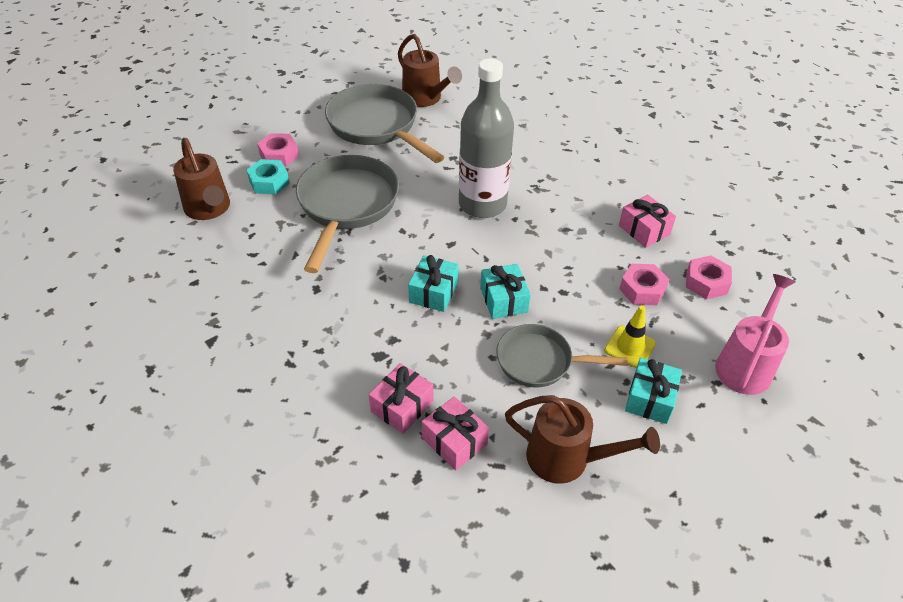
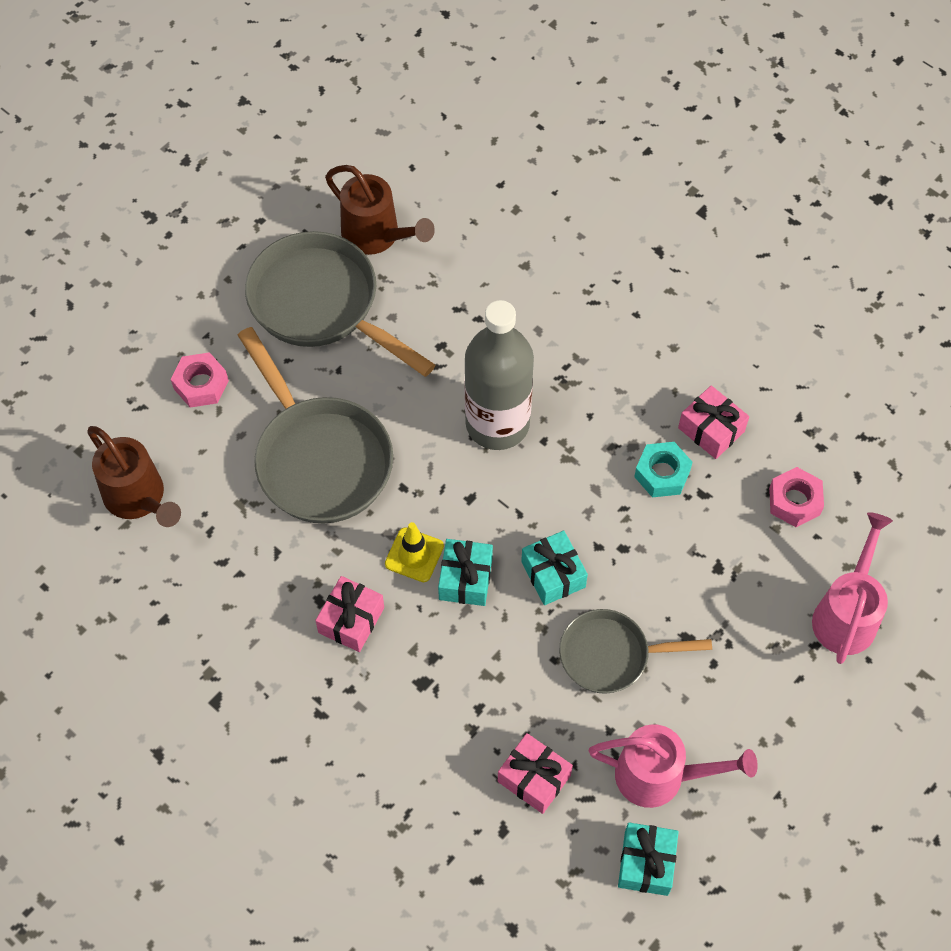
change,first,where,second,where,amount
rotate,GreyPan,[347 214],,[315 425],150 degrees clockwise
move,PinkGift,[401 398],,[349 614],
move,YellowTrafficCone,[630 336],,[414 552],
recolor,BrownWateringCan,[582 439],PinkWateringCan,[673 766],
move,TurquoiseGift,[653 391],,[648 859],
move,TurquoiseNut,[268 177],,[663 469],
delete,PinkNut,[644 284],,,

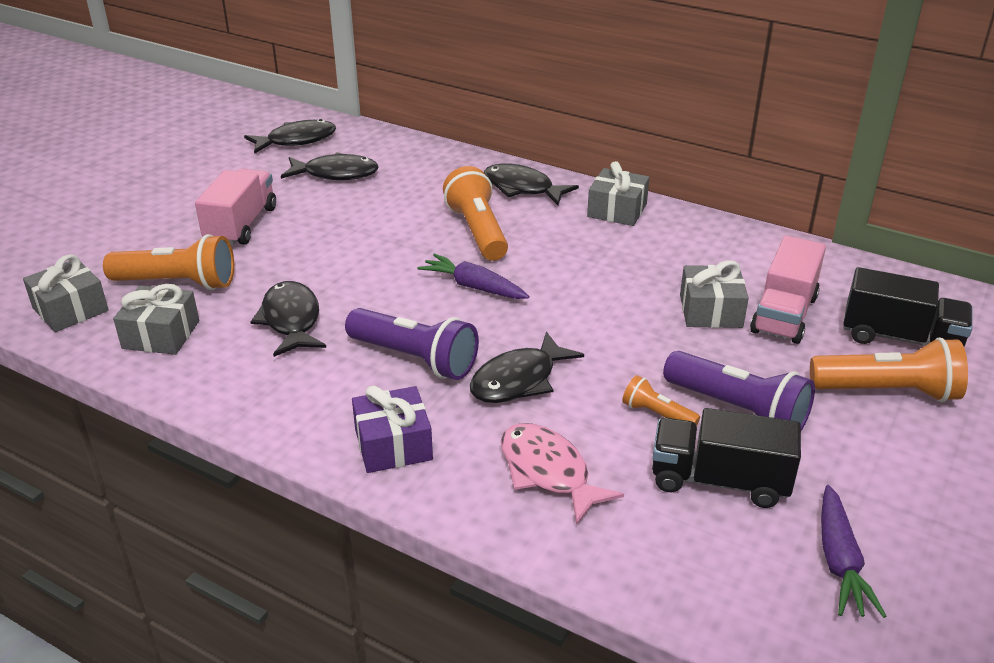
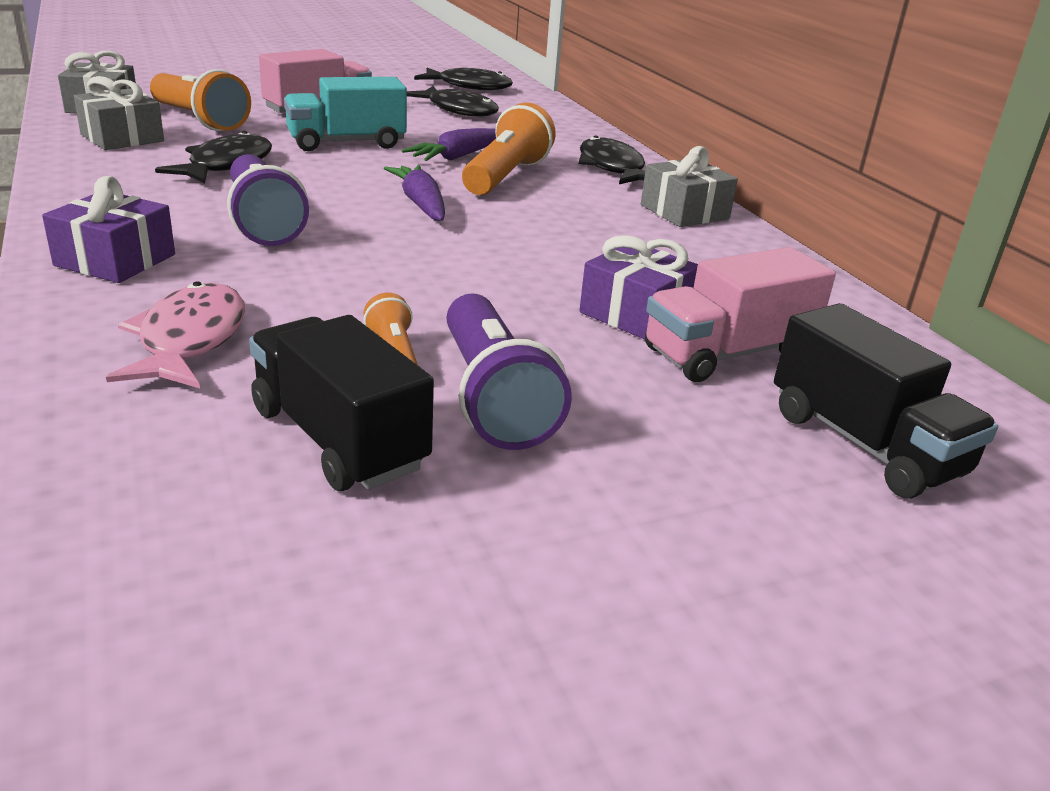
change,first,where,second,where,amount
insert,,,TurquoiseTruck,[345 114],
move,PurpleCarrot,[854 551],,[449 144],
recolor,GreyGift,[714 294],PurpleGift,[638 287],
delete,BlackFish,[527 367],,,
delete,OrangeFlashlight,[889 369],,,

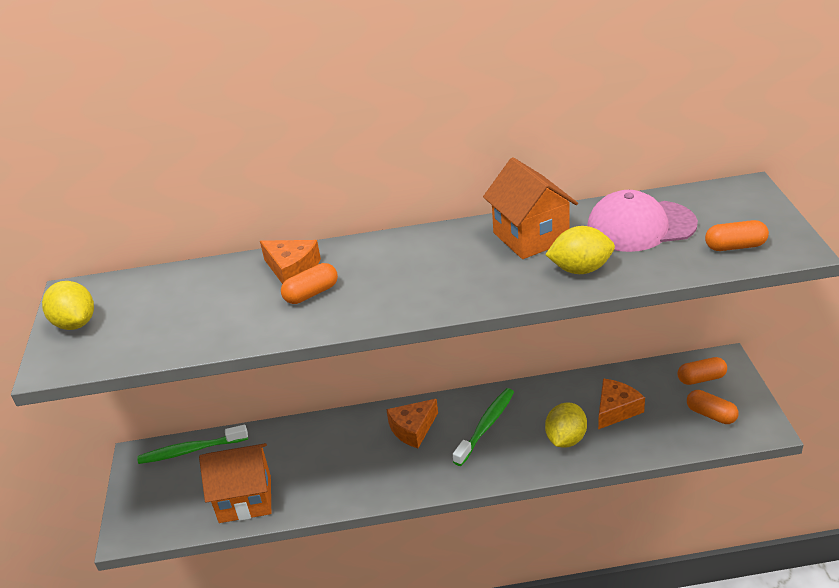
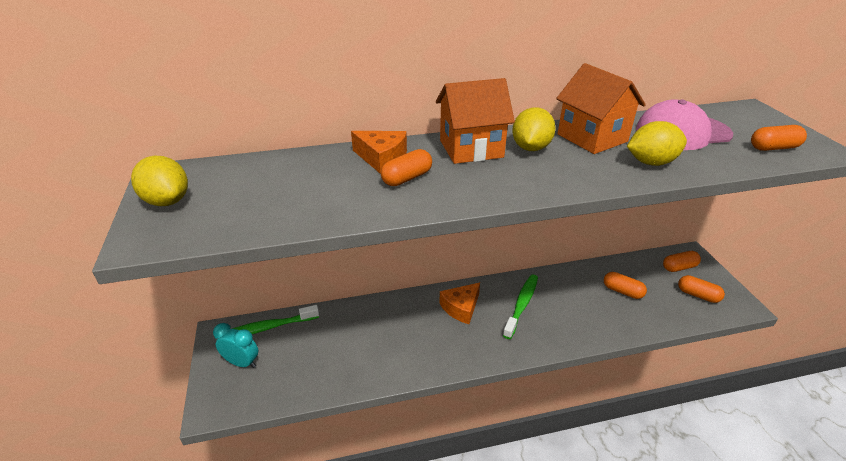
change,first,where,second,where,amount
insert,,,TurquoiseClock,[235 345],
move,OrangeHouse,[235 483],,[475 121],
move,YellowLemon,[566 425],,[534 129],
replace,OrangeCheese,[621 404],OrangeCapsule,[625 285],

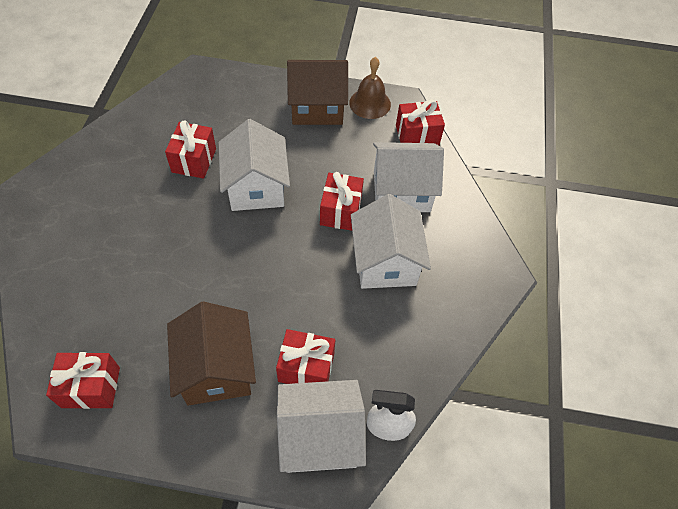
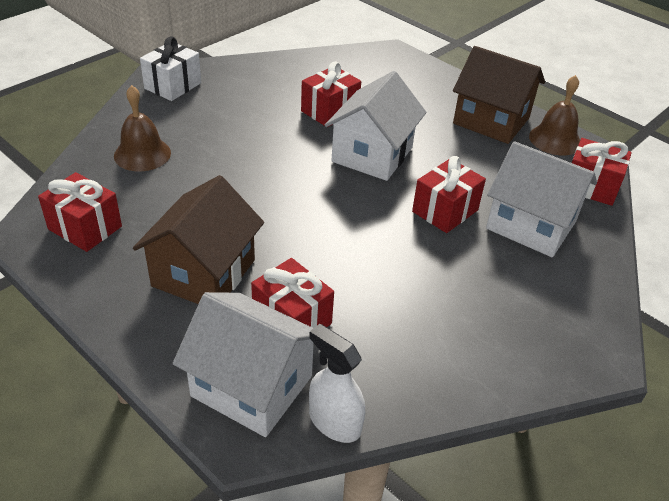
change,first,where,second,where,amount
insert,,,BrownBell,[142 128],
insert,,,WhiteGift,[170 68],
delete,WhiteHouse,[391 241],,,

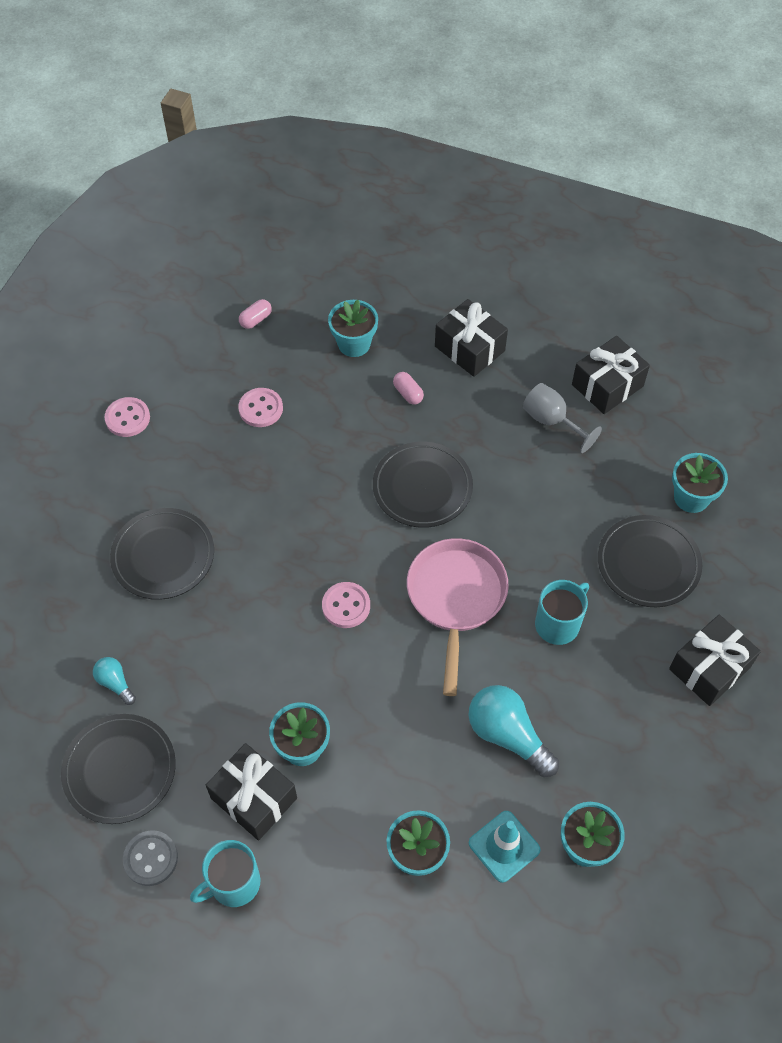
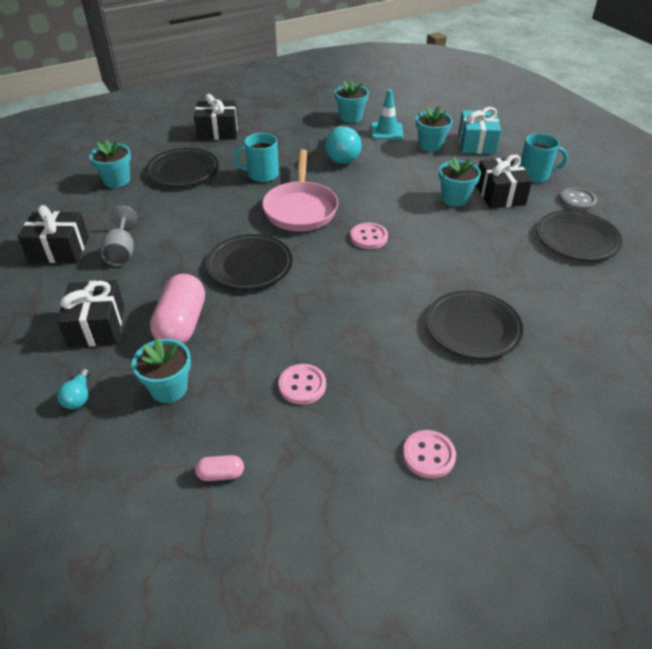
change,first,where,second,where,amount
move,TurquoiseLightBulb,[114 681],,[73 388],
resize,PinkCapsule,[408 388],,[177 309],x2.20
rotate,PinkPan,[458 617],,[300 190],45 degrees counterclockwise
insert,,,TurquoiseGift,[479 130],

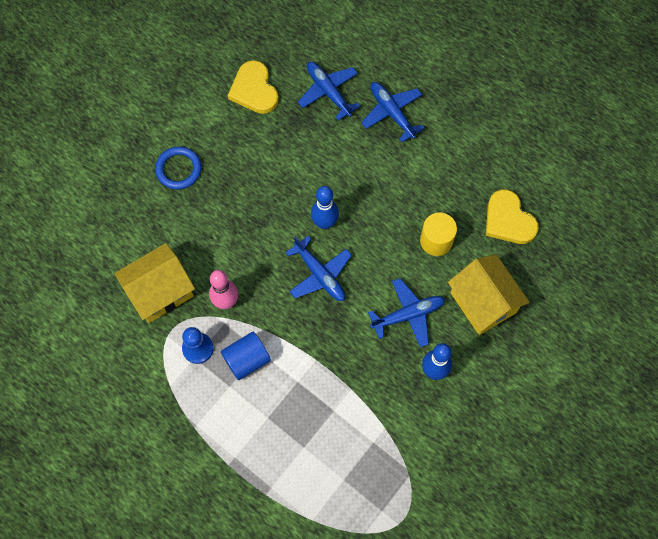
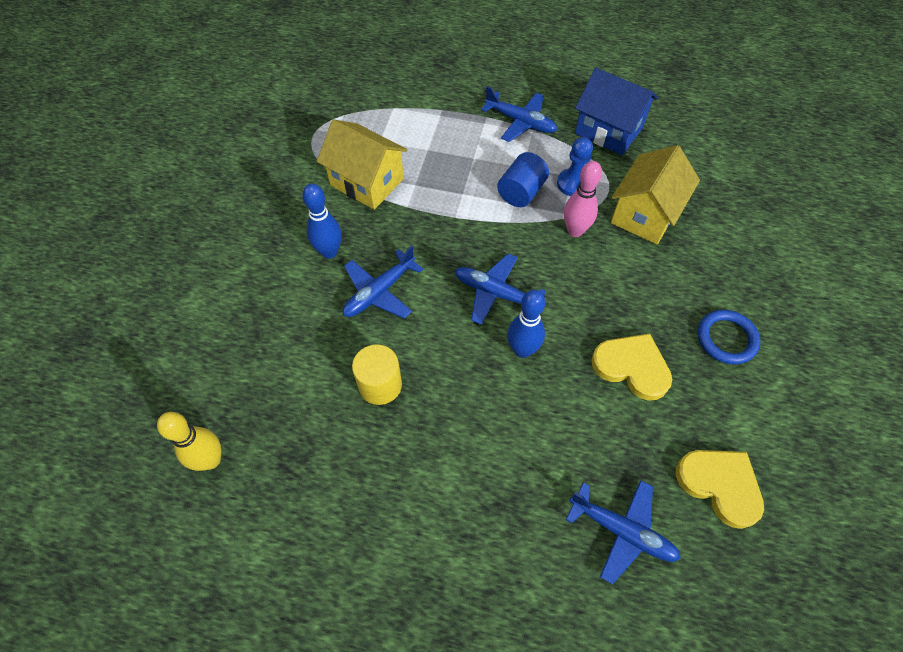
change,first,where,second,where,amount
insert,,,YellowBowlingPin,[189 441],
move,YellowHouse,[489 294],,[362 164],
move,BluePlane,[393 112],,[519 114],
insert,,,BlueHouse,[616 111],
move,YellowHeart,[512 216],,[631 367],

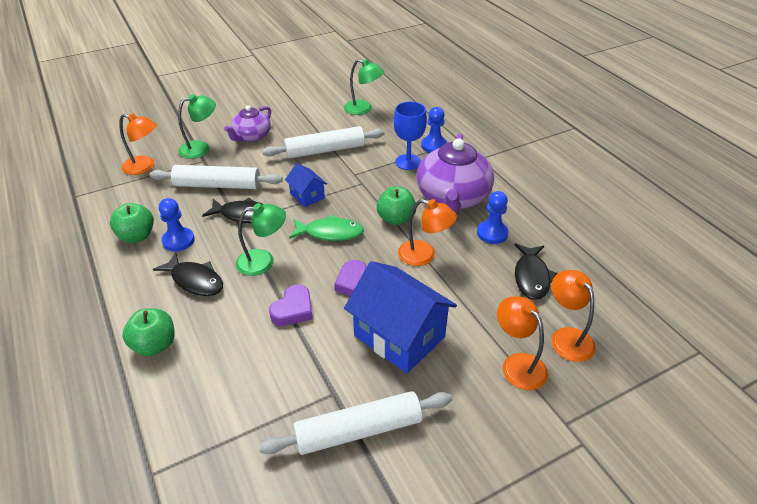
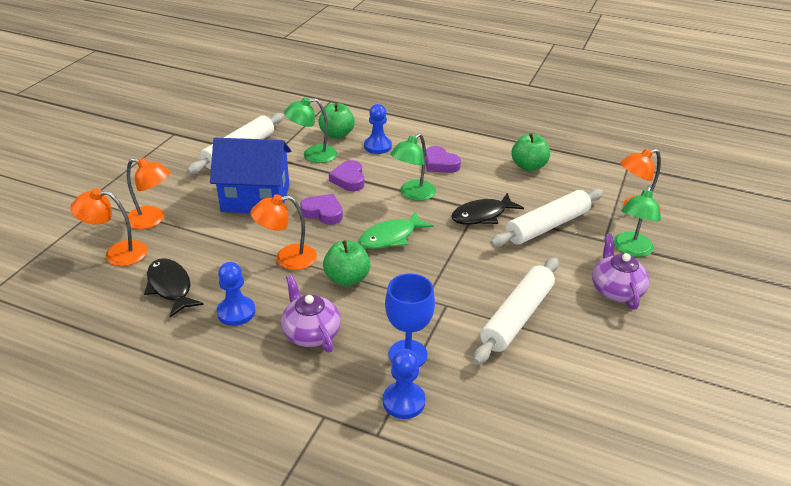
change,first,where,second,where,amount
rotate,OrangeLamp,[573 316],,[109 227],150 degrees clockwise
resize,PurpleTeapot,[455 174],,[311 314],x0.58
move,GreenLamp,[364 87],,[310 130],
move,GreenApple,[148 332],,[336 121],
move,BluePawn,[177 225],,[378 129],
replace,BlackFish,[188 274],PurpleHeart,[443 159],
delete,BlueHouse,[306 185],,,

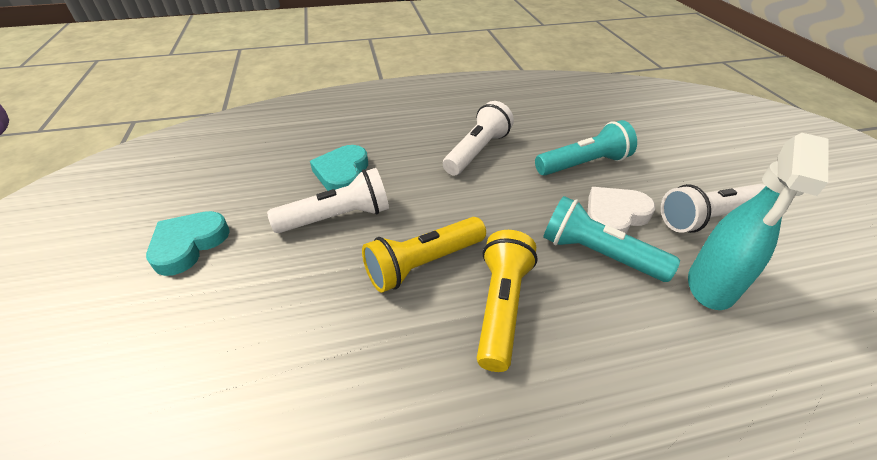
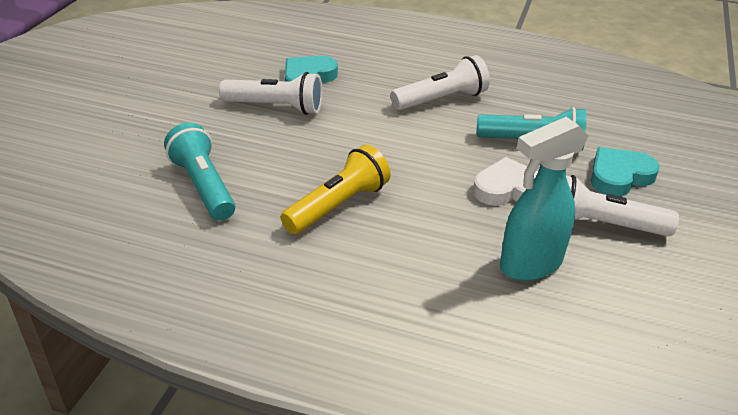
change,first,where,second,where,amount
move,TurquoiseFlashlight,[611 239],,[199 172],
move,TurquoiseHeart,[188 243],,[625 171],
delete,YellowFlashlight,[424 255],,,

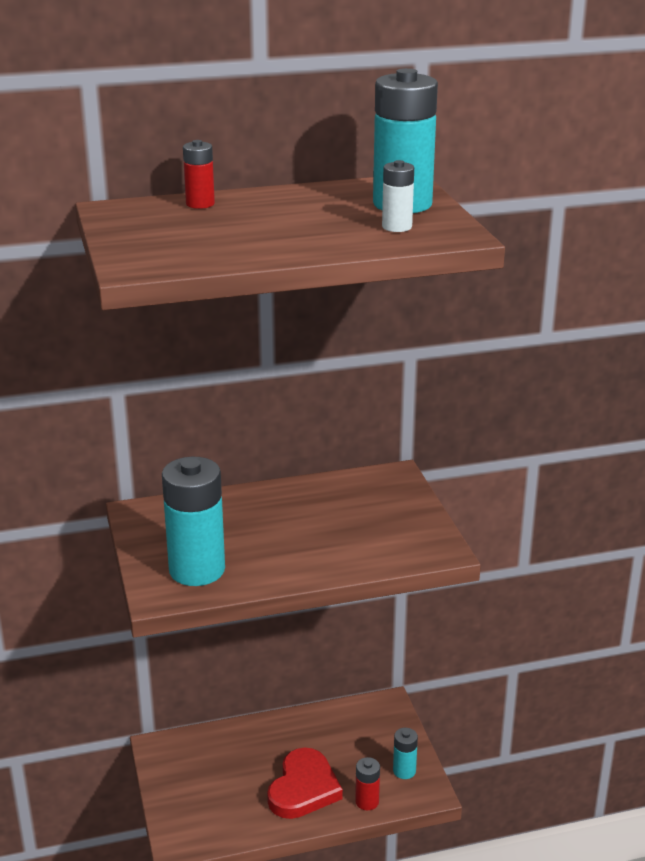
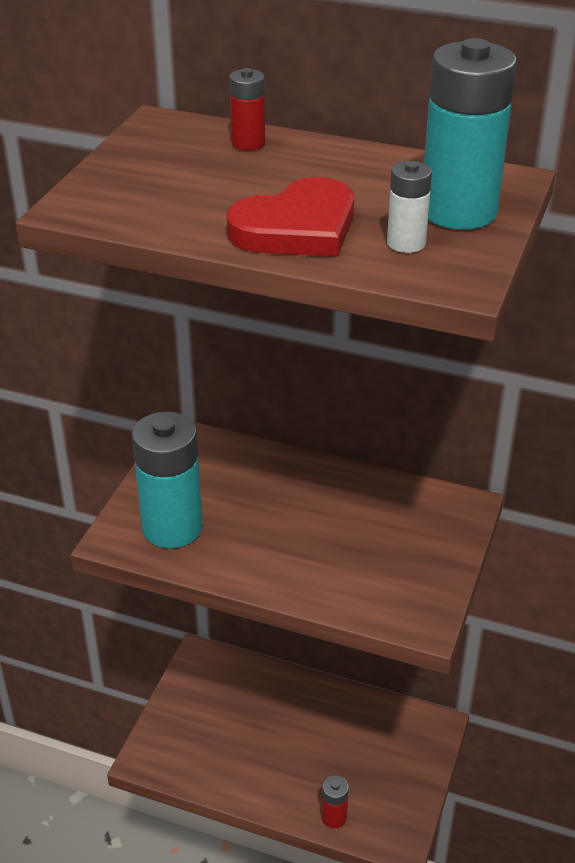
change,first,where,second,where,amount
move,RedHeart,[305 783],,[290 217],
delete,TurquoiseBattery,[405 753],,,

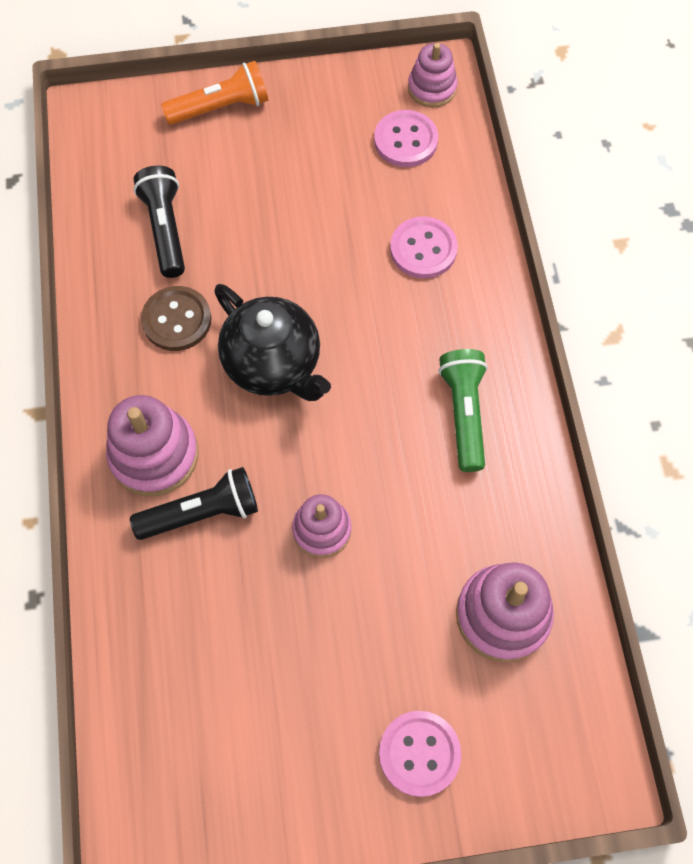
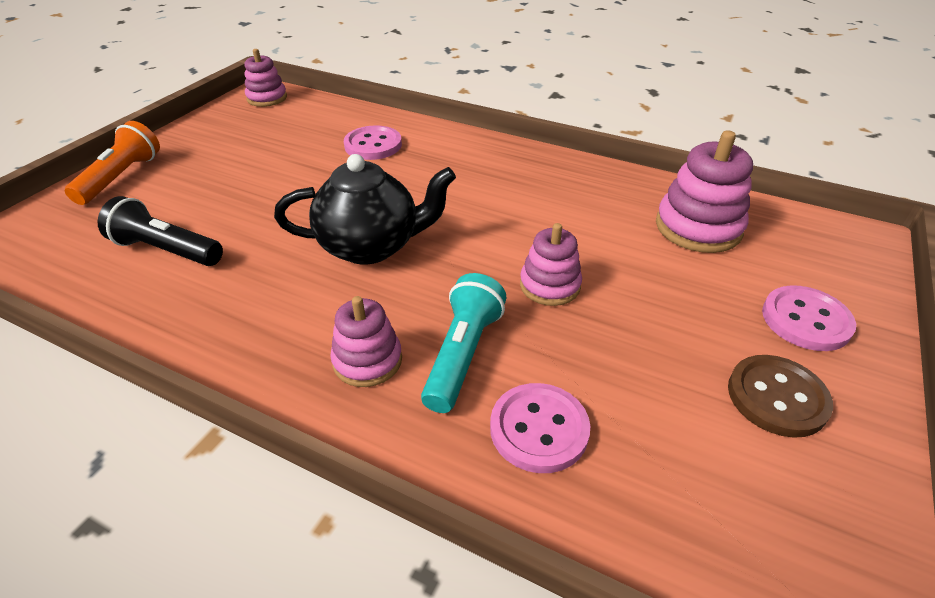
change,first,where,second,where,amount
resize,PinkStackingToy,[152 445],,[366 341],x0.64
recolor,BlackFlashlight,[194 503],TurquoiseFlashlight,[464 343],
move,PinkButton,[406 138],,[540 428],
move,BrownButton,[176 318],,[780 396],
delete,GreenFlashlight,[463 410],,,

